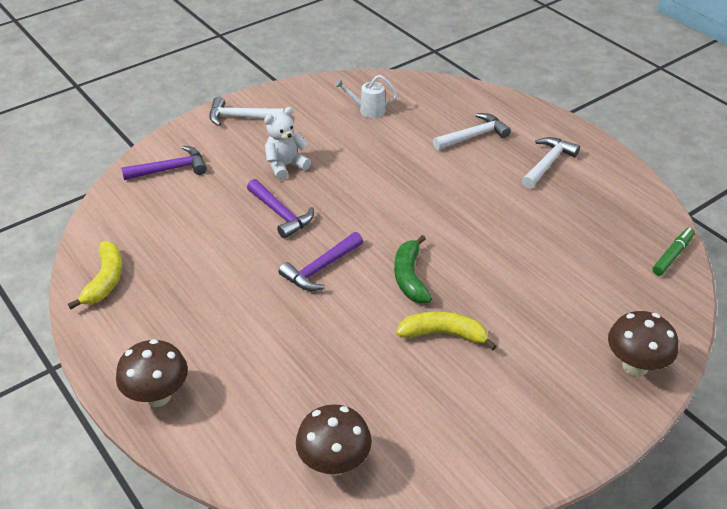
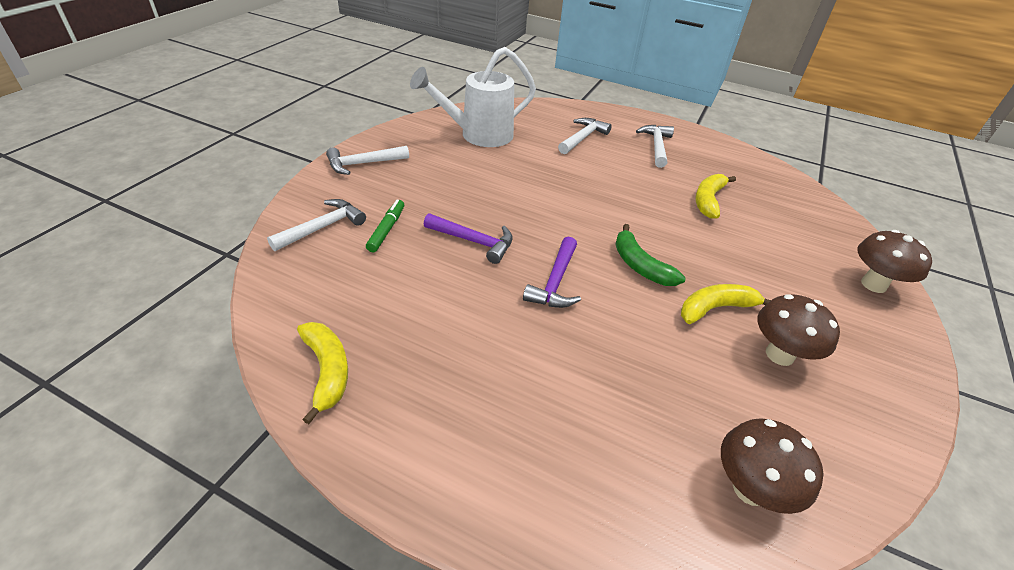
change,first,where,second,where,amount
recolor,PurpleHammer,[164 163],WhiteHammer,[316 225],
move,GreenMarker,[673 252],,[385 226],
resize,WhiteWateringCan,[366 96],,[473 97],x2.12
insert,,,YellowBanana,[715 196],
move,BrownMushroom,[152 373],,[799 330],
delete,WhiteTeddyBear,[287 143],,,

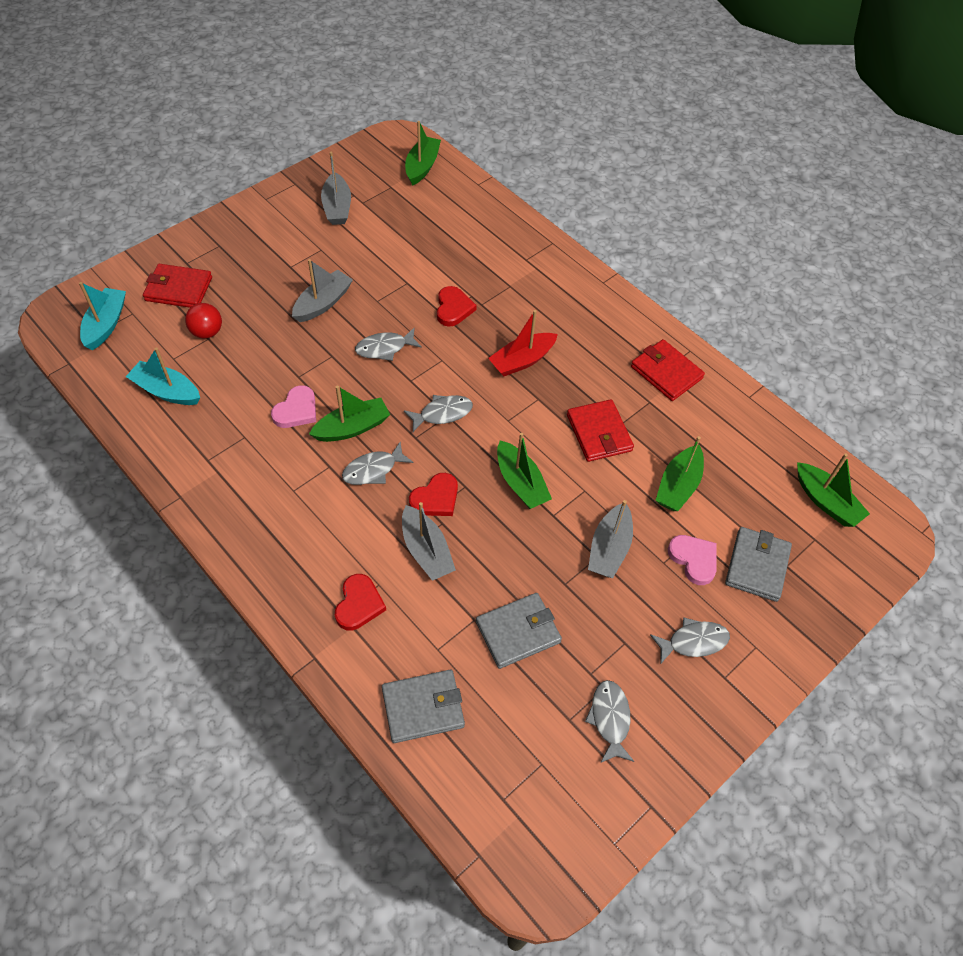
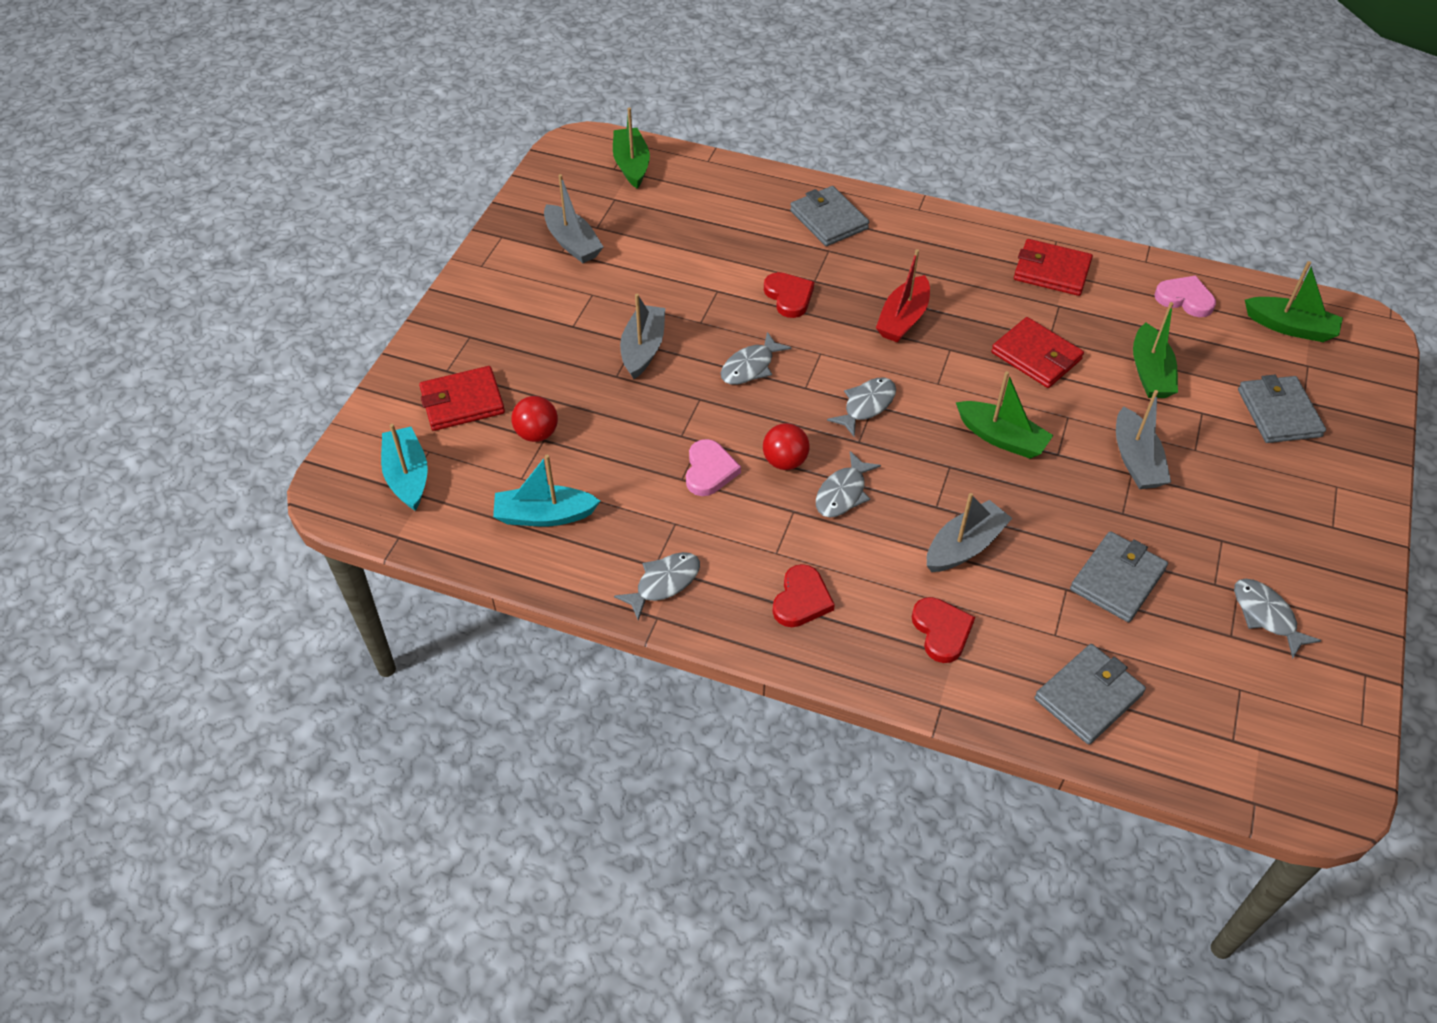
change,first,where,second,where,amount
move,GreyFish,[690 641],,[657 586],
replace,GreenBoat,[349 414],RedBall,[786 446],
move,RedHeart,[433 494],,[804 595],
insert,,,GreyWallet,[829 216],
rotate,GreyBoat,[429 541],,[969 532],75 degrees counterclockwise
move,PinkHeart,[692 560],,[1185 296],

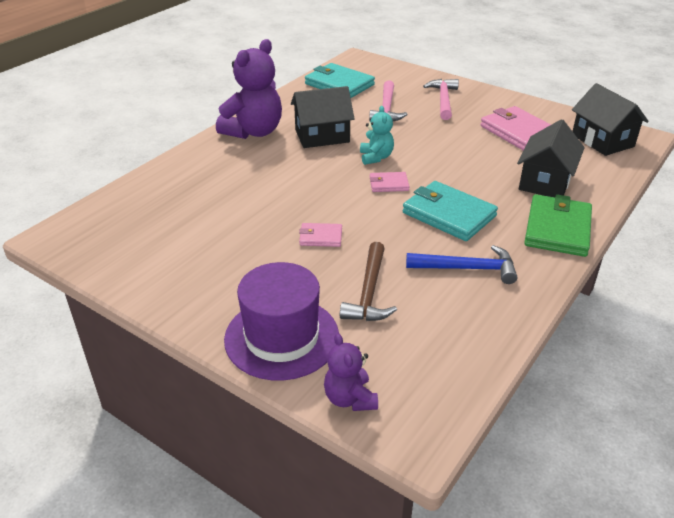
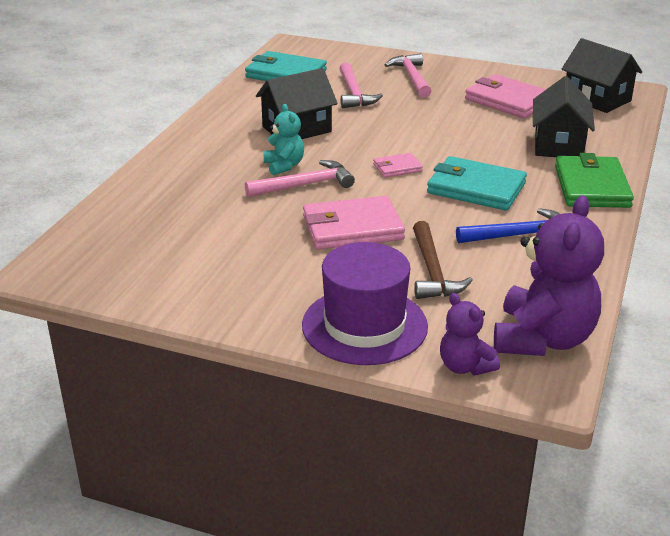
change,first,where,second,where,amount
insert,,,PinkHammer,[300 178],
move,TurquoiseTeddyBear,[377 135],,[283 139],
resize,PinkWallet,[320 235],,[354 223],x1.95
move,PurpleTeddyBear,[249 89],,[549 275],

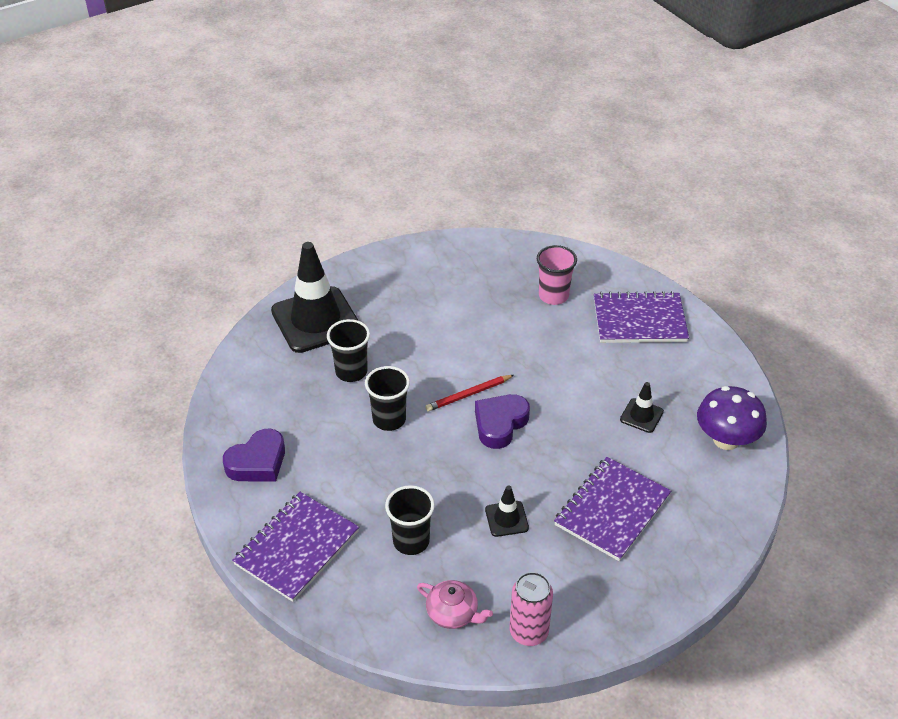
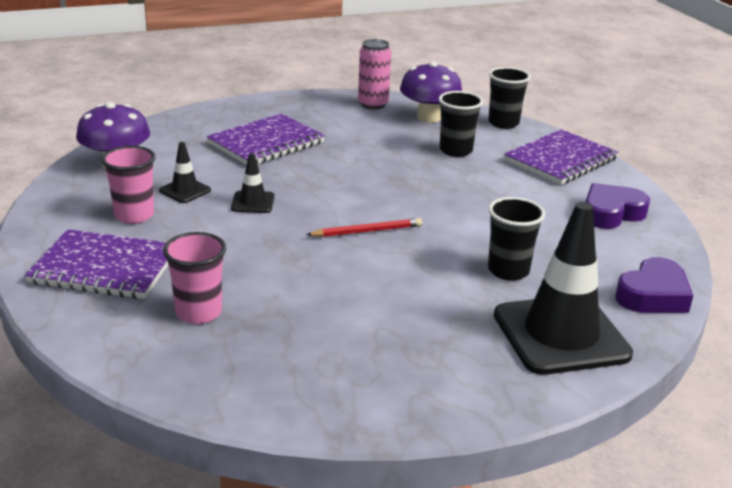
change,first,where,second,where,amount
insert,,,PinkCup,[128 185],
move,BlackTrafficCone,[507 511],,[253 183],
replace,PinkTeapot,[455 604],PurpleMushroom,[431 92],
move,BlackCup,[387 398],,[509 98],
move,PurpleHeart,[502 421],,[654 285],

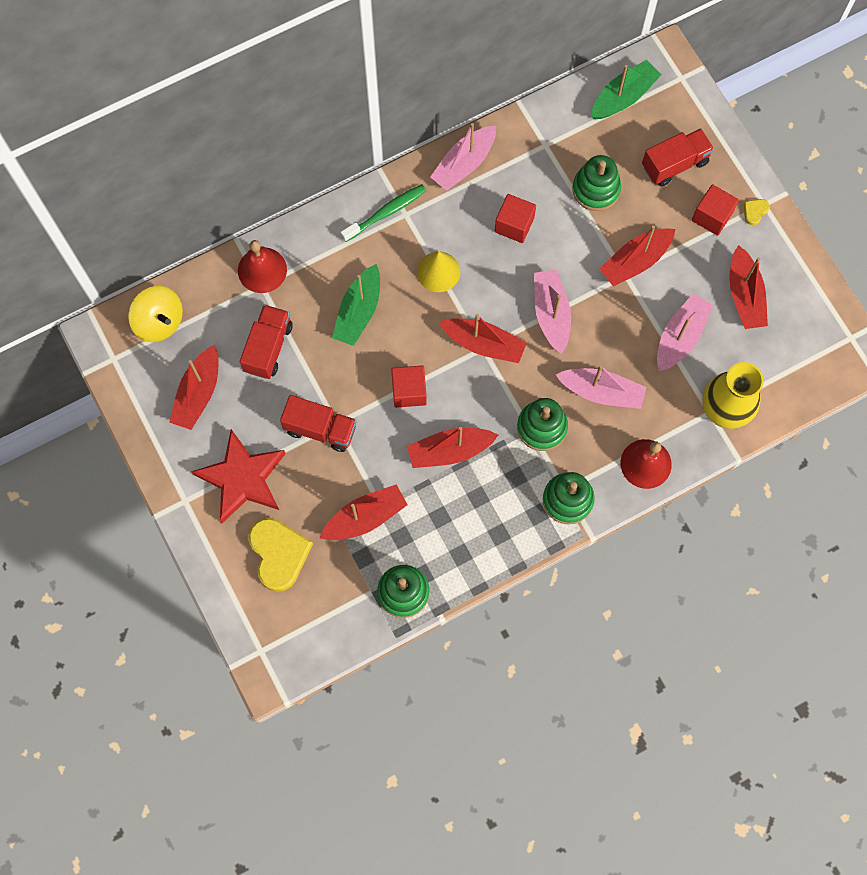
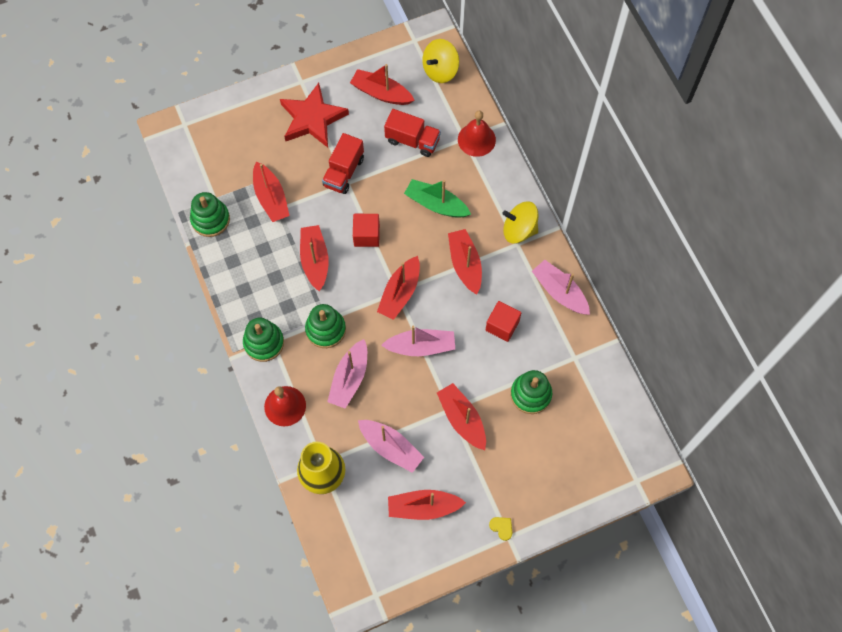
change,first,where,second,where,amount
replace,YellowCone,[438 271],RedBoat,[465 262],
replace,GreenToothbrush,[383 213],YellowSpinningTop,[520 222],
delete,YellowHeart,[280 555],,,
delete,GreenBoat,[626 89],,,
delete,RedTruck,[678 157],,,
delete,RedCube,[715 210],,,

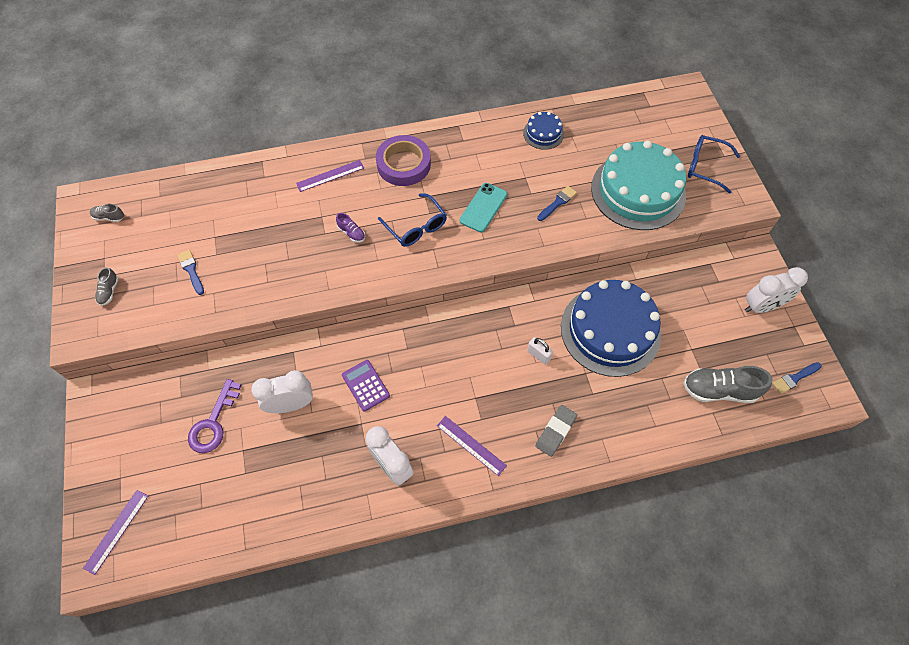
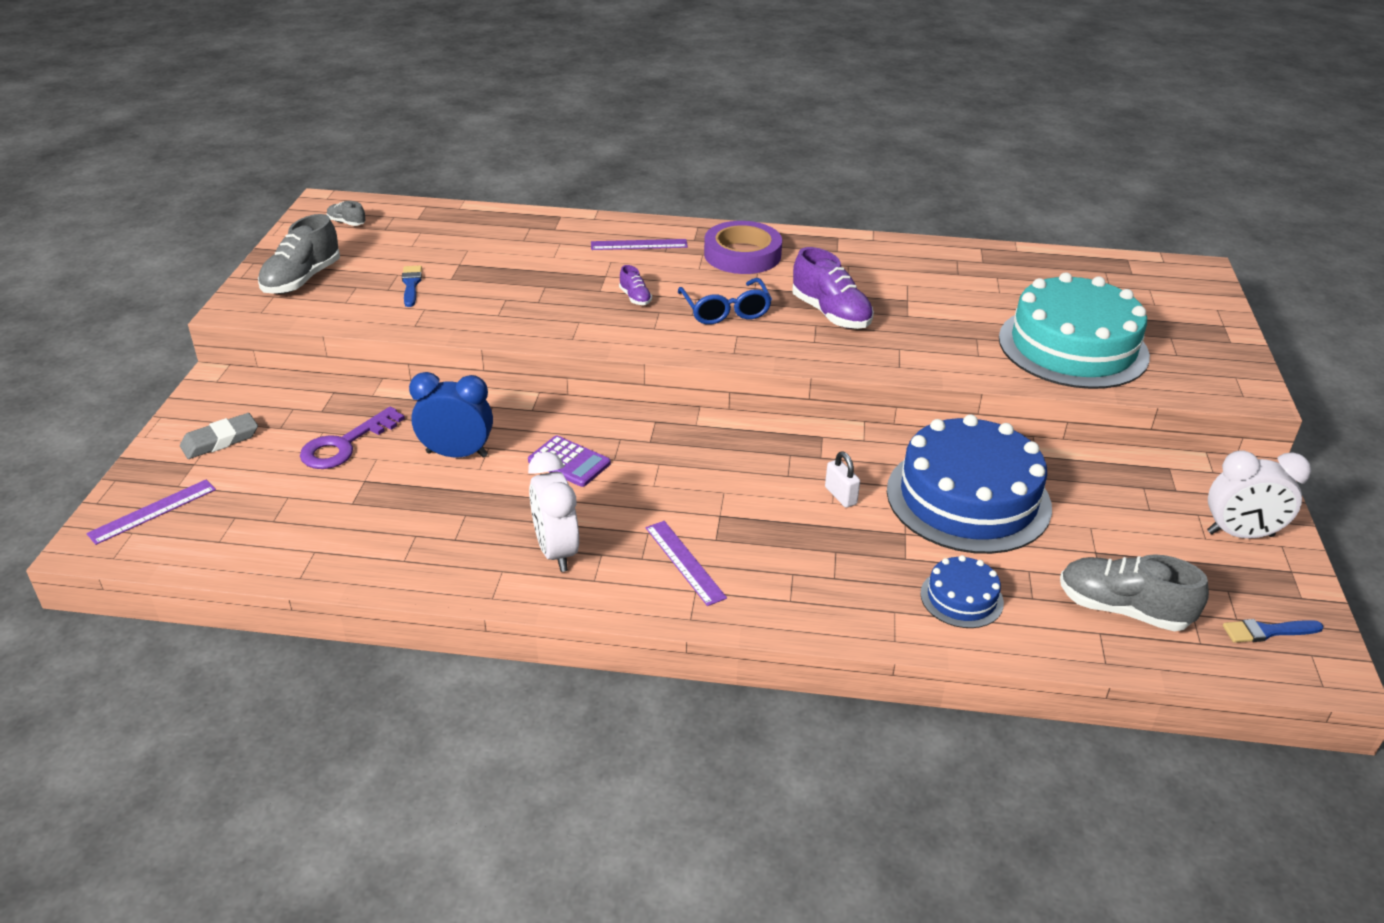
change,first,where,second,where,amount
move,GreyEraser,[556 431],,[219 436],
resize,GreyShoe,[107 286],,[299 254],x2.04
recolor,WhiteClock,[282 391],BlueClock,[451 415],
rotate,PurpleCalculator,[366 386],,[569 461],135 degrees clockwise
replace,TurquoisePhone,[483 207],PurpleShoe,[833 288],
move,BlueCake,[543 131],,[962 591],
delete,BlueBrush,[557 203],,,
delete,BlueGlasses,[714 164],,,

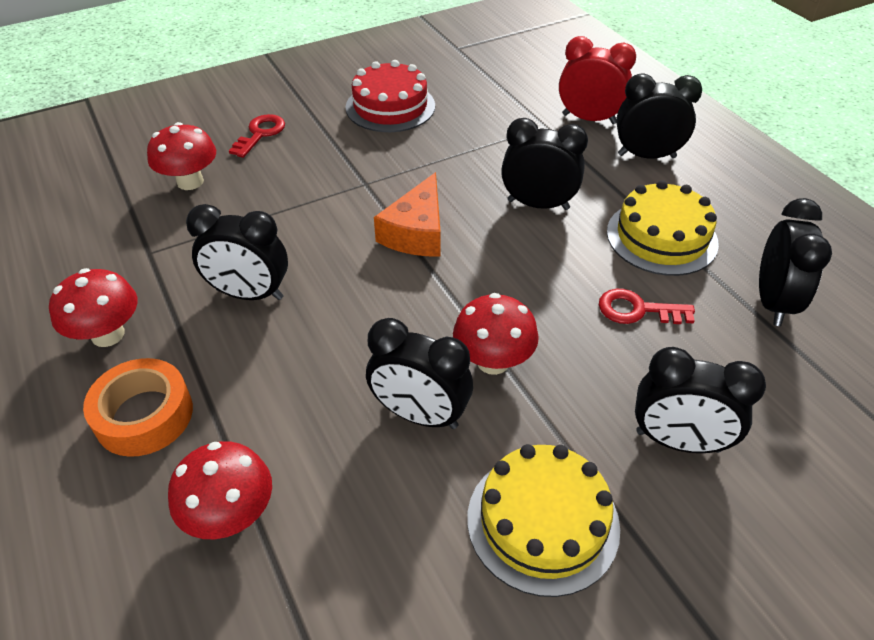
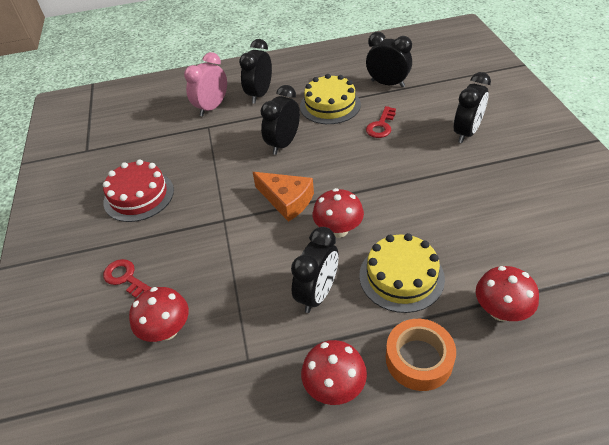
change,first,where,second,where,amount
recolor,RedClock,[597 80],PinkClock,[205 84],
move,RedMushroom,[496 334],,[338 213],
move,YellowCake,[543 520],,[402 273],
delete,BlackClock,[419 373],,,

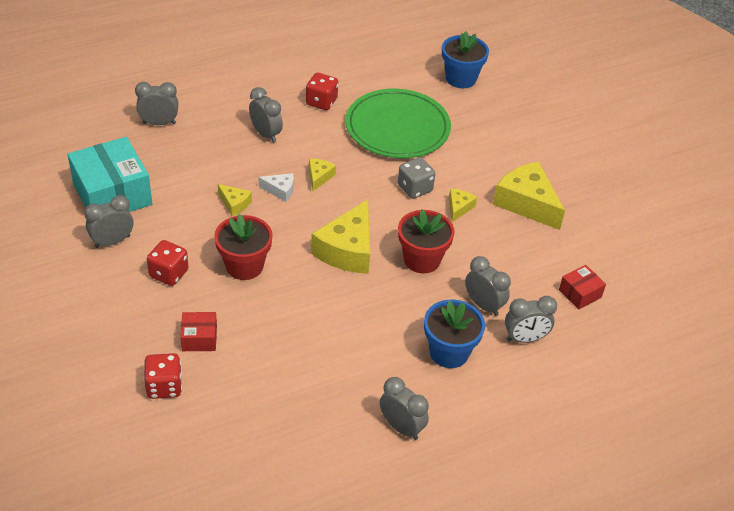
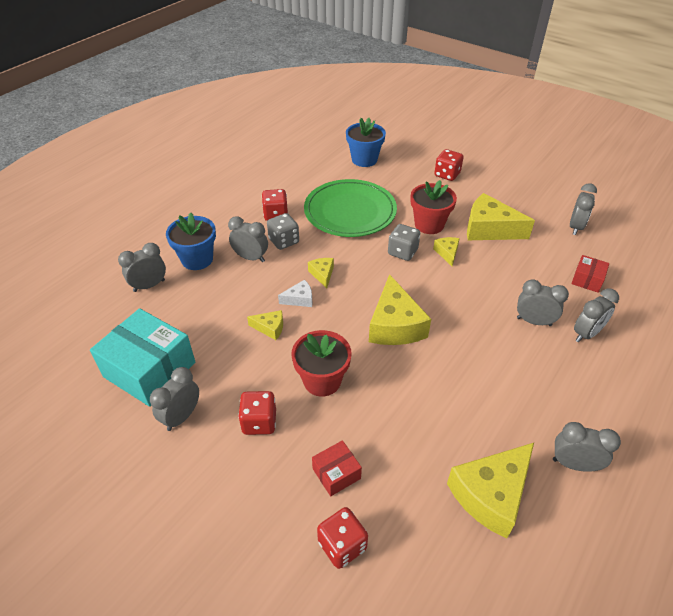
change,first,where,second,where,amount
move,BlueFlowerPot,[454 333],,[191 241],
insert,,,GreyDice,[283 231],
move,RedFlowerPot,[426 242],,[433 207],
insert,,,RedDice,[449 165],
insert,,,YellowCheese,[490 490],
insert,,,GreyClock,[583 209],

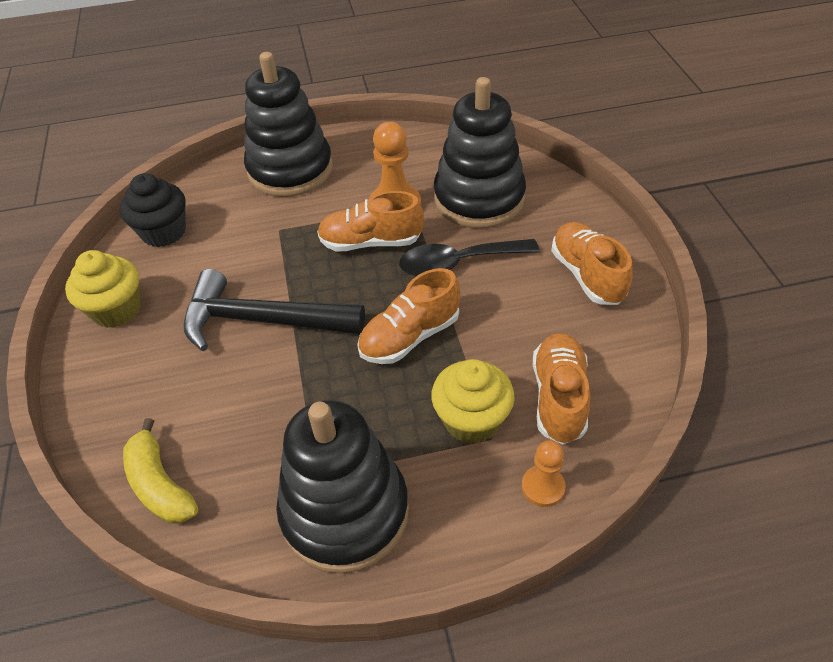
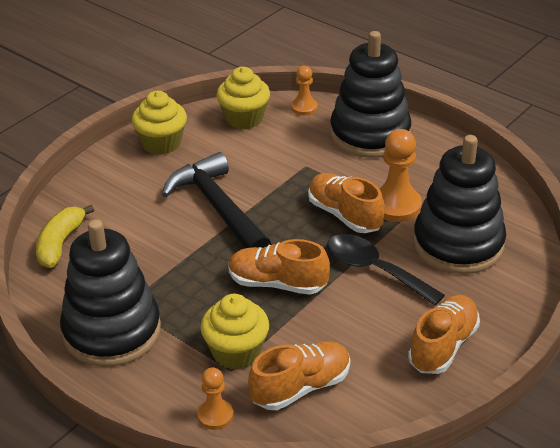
change,first,where,second,where,amount
recolor,BlackCupcake,[153 210],YellowCupcake,[243 98],
insert,,,OrangePawn,[304 90],

